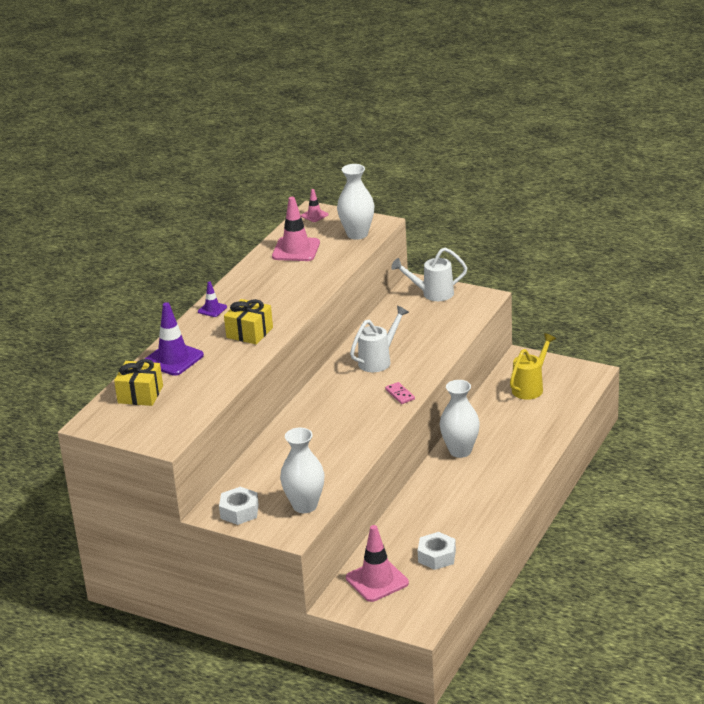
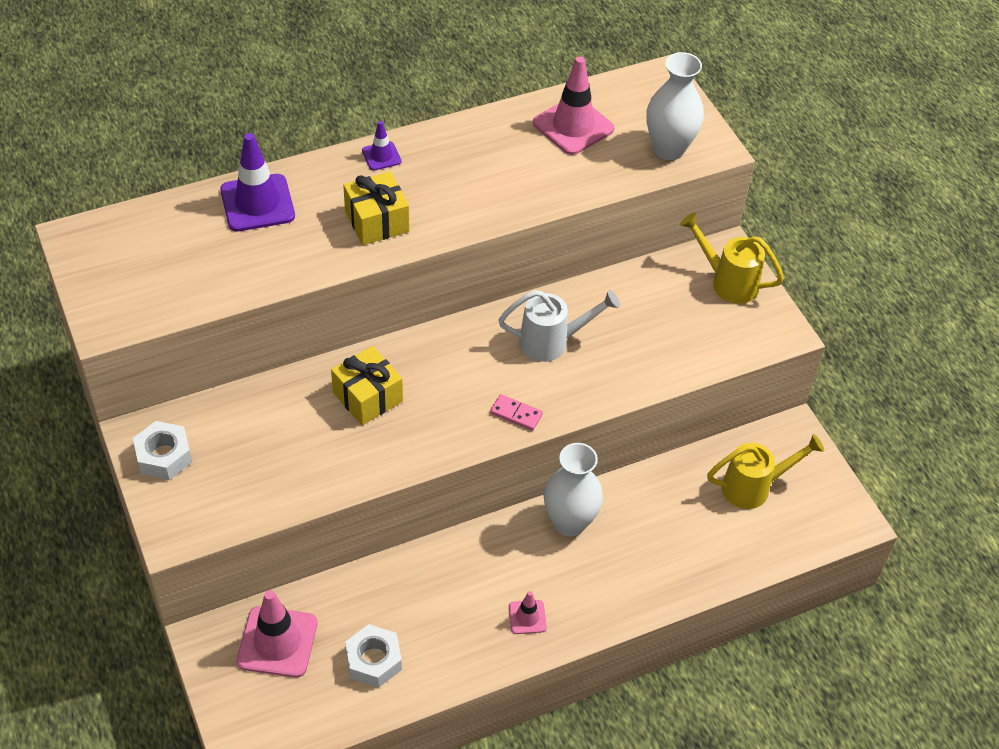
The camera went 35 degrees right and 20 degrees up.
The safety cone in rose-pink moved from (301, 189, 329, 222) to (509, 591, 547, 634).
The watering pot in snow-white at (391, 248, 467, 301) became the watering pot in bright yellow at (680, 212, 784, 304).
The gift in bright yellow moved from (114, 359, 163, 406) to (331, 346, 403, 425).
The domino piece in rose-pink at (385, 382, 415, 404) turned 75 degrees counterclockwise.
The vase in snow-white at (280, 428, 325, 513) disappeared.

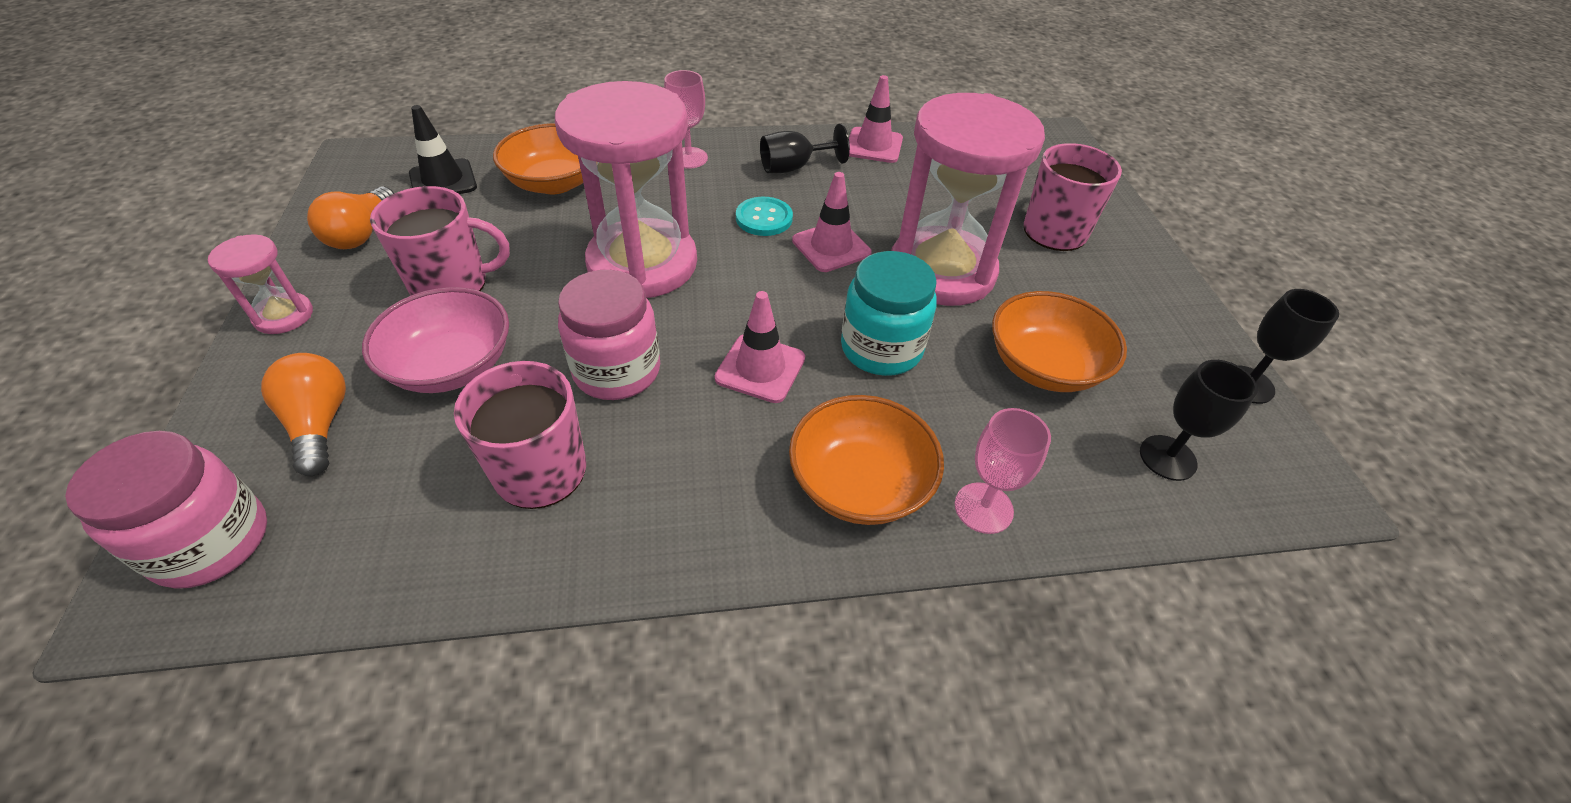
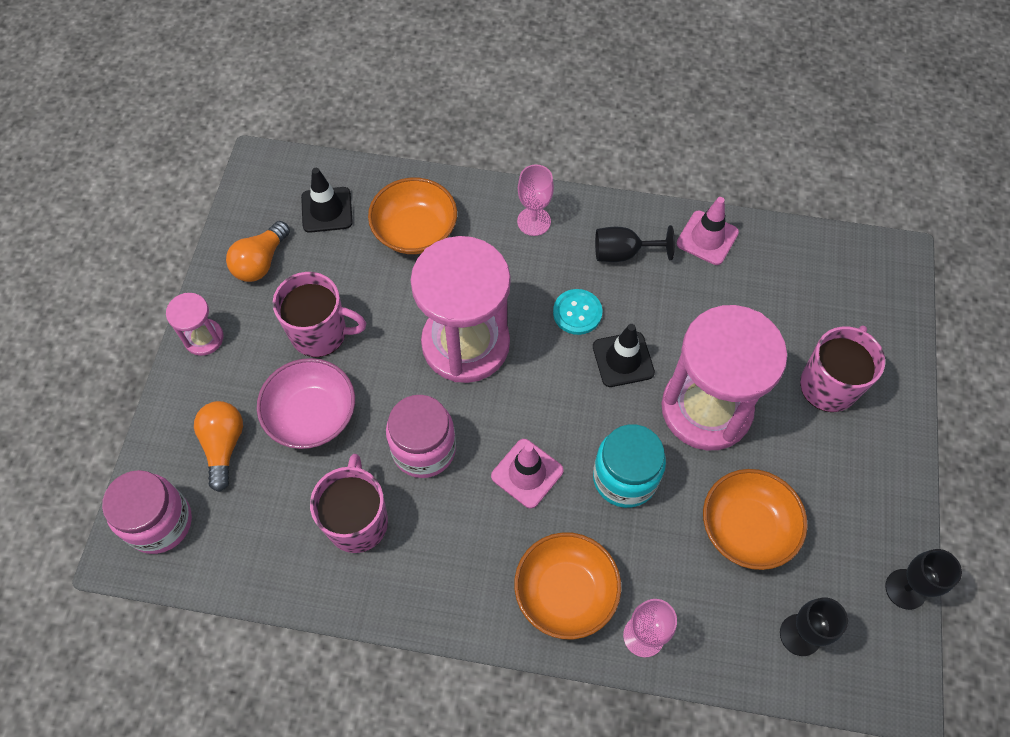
The camera went 20 degrees right and 15 degrees up.
The safety cone in rose-pink at (792, 172, 872, 272) became the safety cone in jet-black at (593, 324, 655, 387).

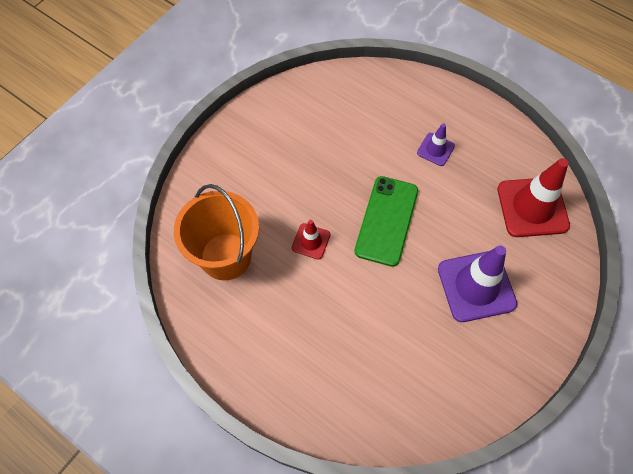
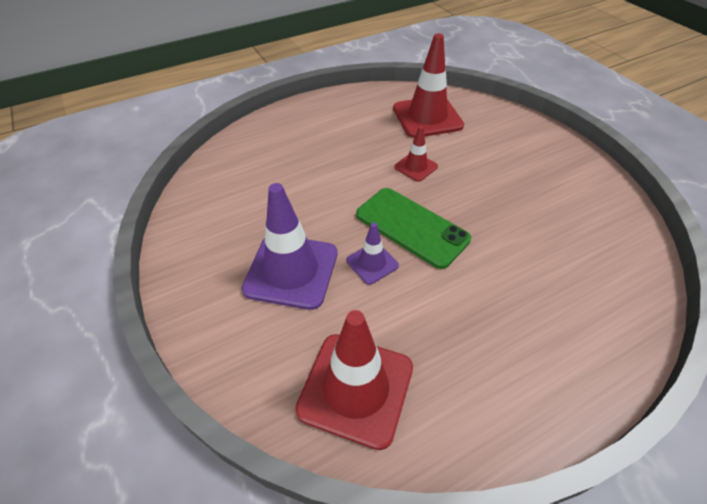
The camera went 115 degrees right and 15 degrees down.
The safety cone in violet moved from (417, 124, 455, 166) to (346, 223, 399, 285).
The bucket in orange-coloured at (174, 184, 259, 280) was replaced by the safety cone in scarlet at (393, 34, 464, 138).

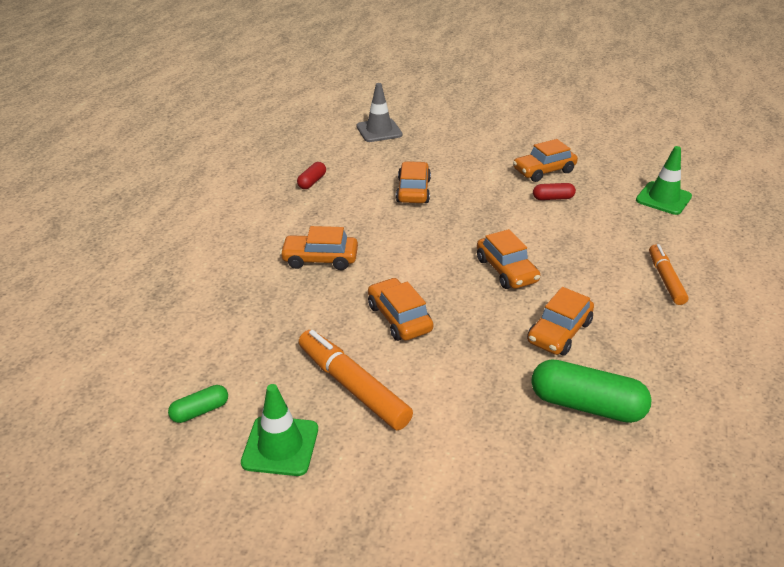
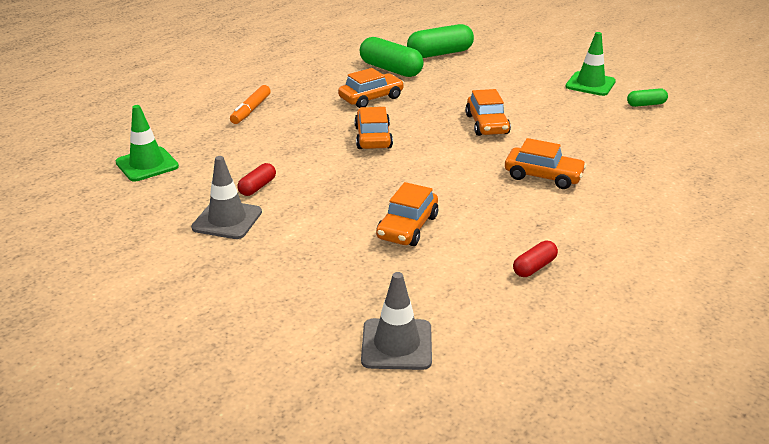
The camera went 160 degrees left and 5 degrees down.
The toy car in orange-coloured at (513, 139, 578, 182) was replaced by the safety cone in ash-grey at (191, 156, 262, 239).
The capsule in scarlet at (533, 183, 576, 200) turned 75 degrees counterclockwise.
The marker pen in orange-coloured at (299, 330, 413, 430) disappeared.
The capsule in green at (407, 24, 474, 58) appeared.

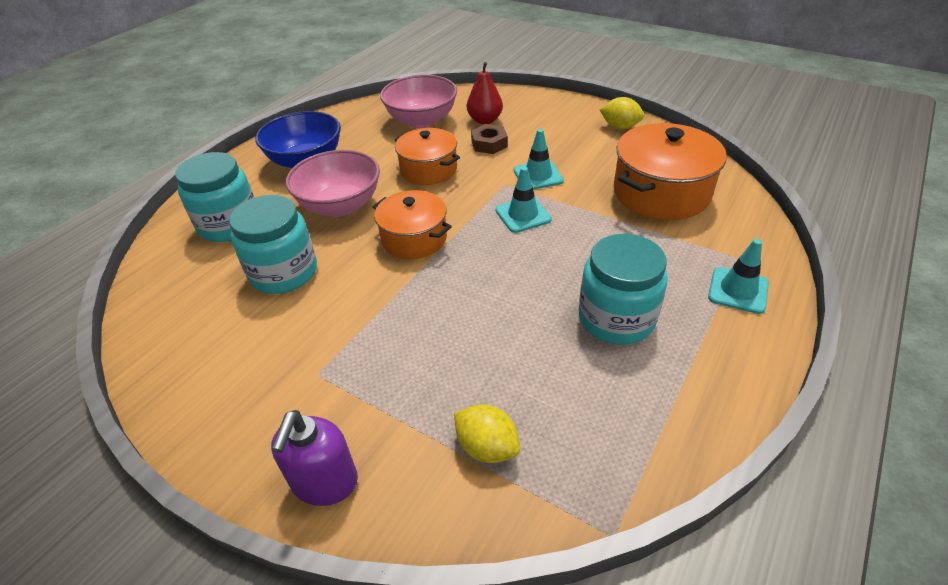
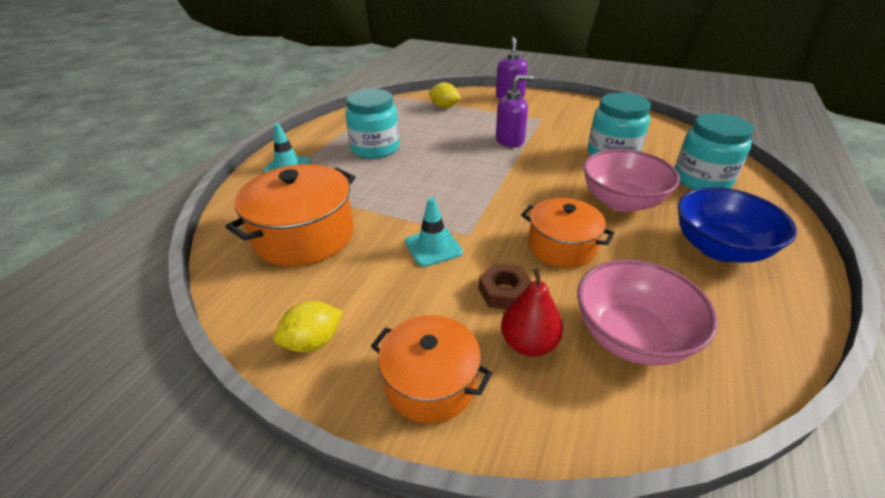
The camera went 170 degrees right and 5 degrees down.
The lemon in bright yellow at (600, 97, 644, 129) turned 45 degrees counterclockwise.
The safety cone in aqua at (495, 167, 552, 233) disappeared.
The cooking pot in orange-coloured moved from (373, 190, 452, 259) to (371, 315, 492, 423).
The soap pump in violet at (496, 75, 534, 147) appeared.

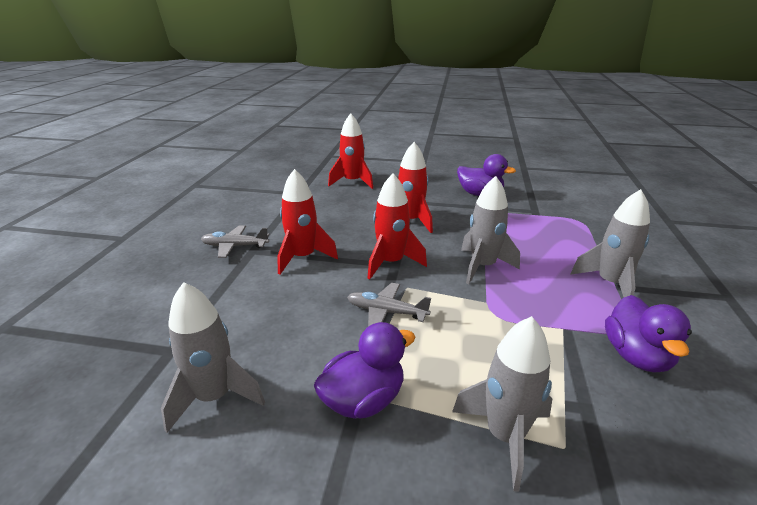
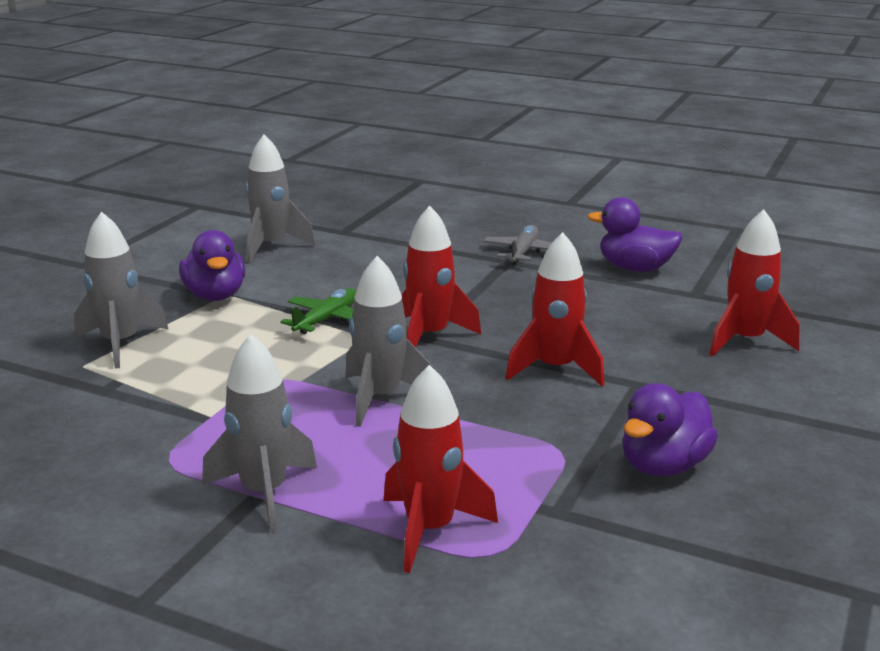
The camera went 105 degrees right and 5 degrees down.
The spaceship in scarlet moved from (277, 169, 338, 274) to (384, 365, 498, 573).
The toy plane in ash-grey at (347, 283, 431, 327) became the toy plane in green at (280, 288, 357, 334).
The toy duck in violet moved from (605, 295, 692, 373) to (587, 197, 683, 272).

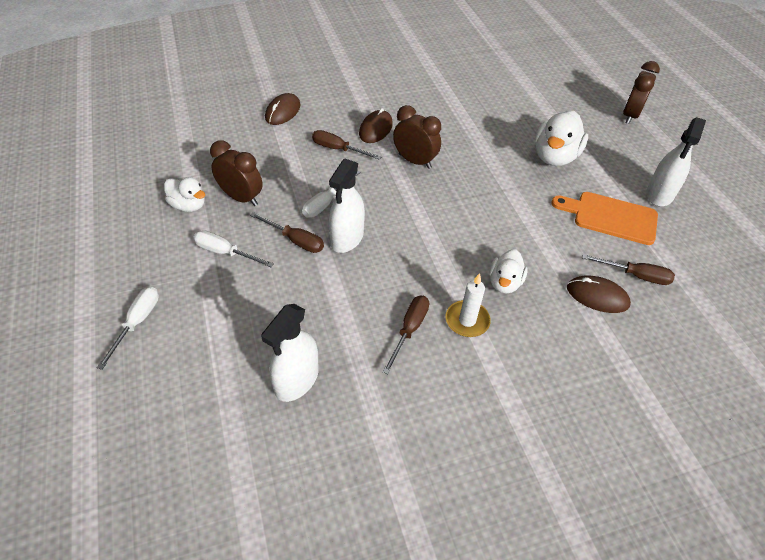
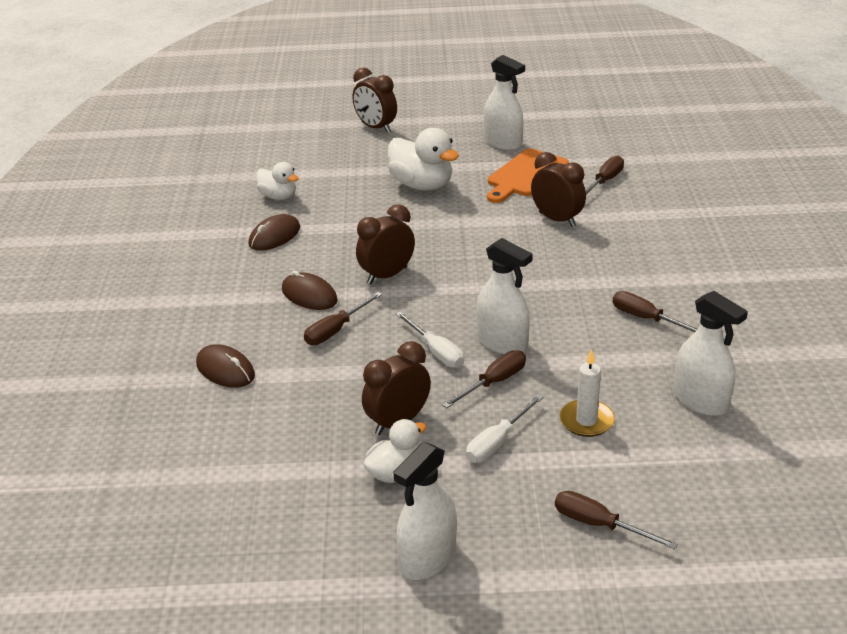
The camera went 70 degrees left and 15 degrees down.
The toy duck in snow-white moved from (489, 249, 528, 293) to (256, 162, 299, 200).
The candle in snow-white moved from (446, 273, 491, 337) to (559, 349, 615, 437).
The mouse in dark brown moved from (567, 276, 631, 313) to (248, 214, 300, 251).
The flat screwdriver in snow-white at (97, 287, 159, 370) became the flat screwdriver in dark brown at (555, 491, 678, 549).
The bedside clock in dark brown at (531, 152, 586, 227) appeared.
The sprayer in snow-white at (393, 442, 457, 580) appeared.

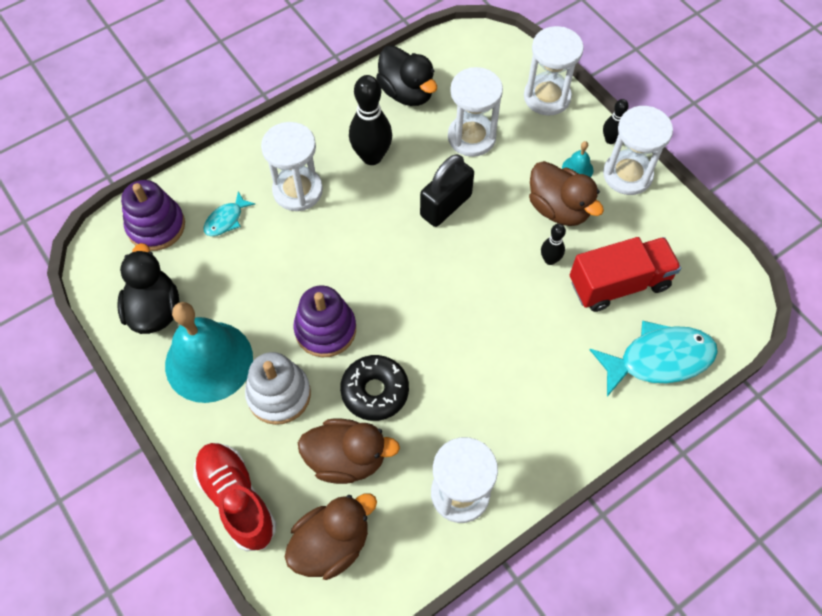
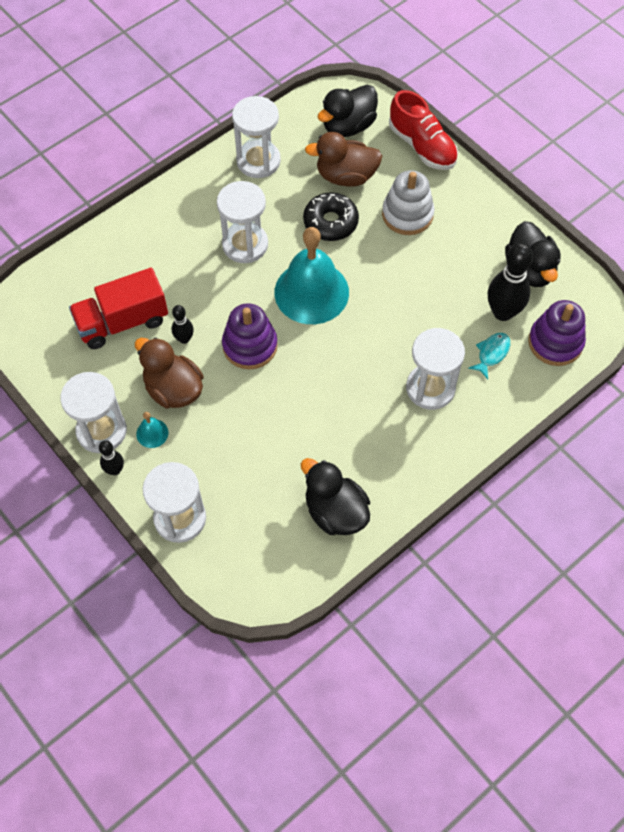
The camera went 175 degrees right and 0 degrees up.
The sandglass in snow-white moved from (448, 67, 503, 157) to (217, 181, 268, 263).
The tenpin in jet-black moved from (349, 75, 392, 165) to (488, 243, 533, 321).
The small lock in jet-black at (420, 154, 474, 227) disappeared.
The ring stacker in violet moved from (293, 286, 356, 357) to (222, 303, 278, 369).
The hand bell in aqua moved from (165, 302, 253, 403) to (274, 227, 349, 324).
The toy fish in aqua at (590, 321, 718, 397) disappeared.
The toy duck in dark brown at (285, 494, 377, 580) became the toy duck in jet-black at (317, 85, 378, 137).

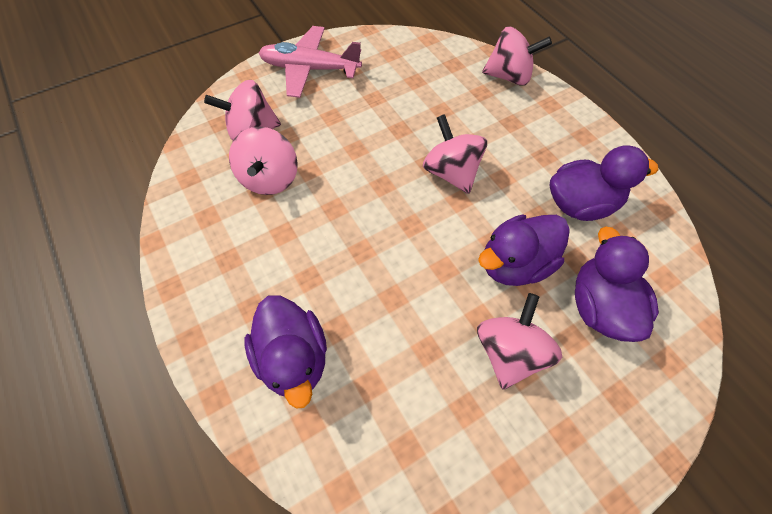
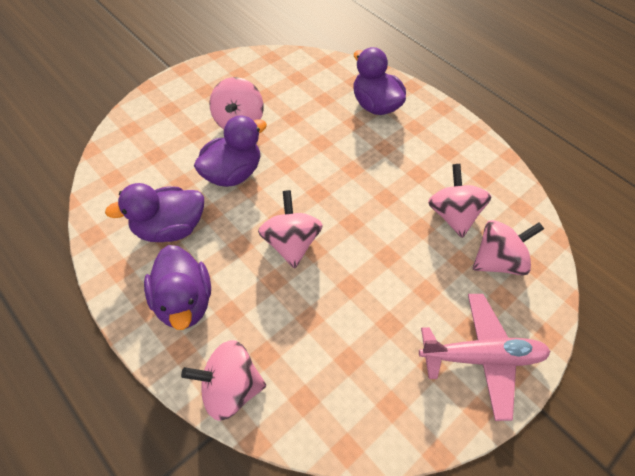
The camera went 165 degrees right and 5 degrees down.
The whirligig in rose-pink at (423, 114, 487, 194) turned 150 degrees counterclockwise.
The toy duck in violet moved from (575, 226, 659, 342) to (144, 245, 211, 330).

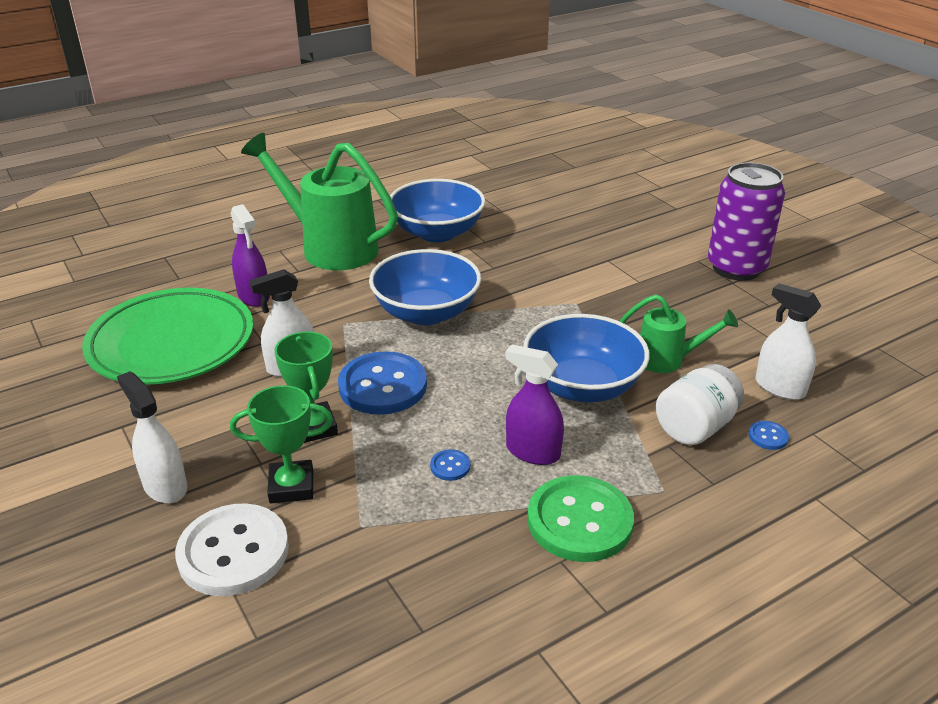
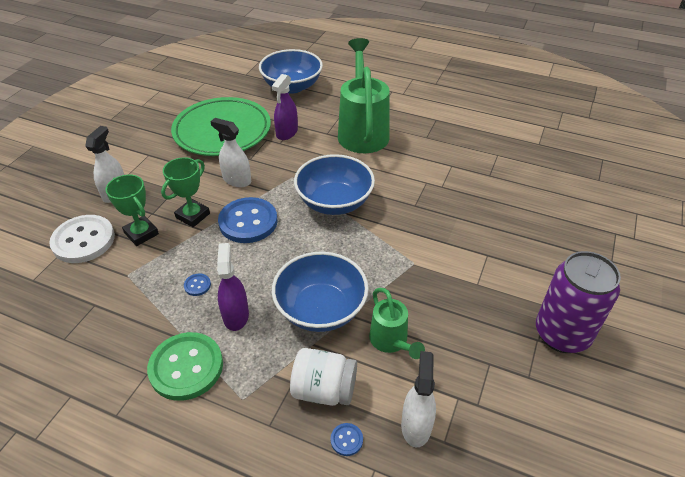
The camera went 55 degrees right and 10 degrees up.
The serving bowl in royal blue moved from (390, 179, 485, 242) to (259, 49, 323, 94).

